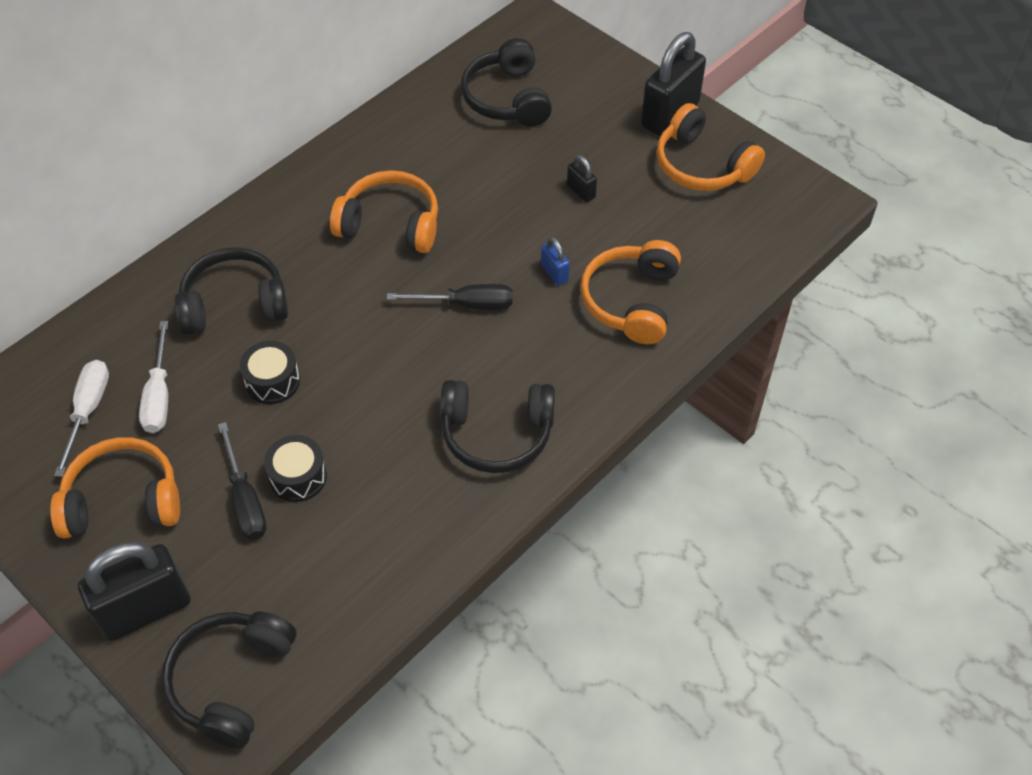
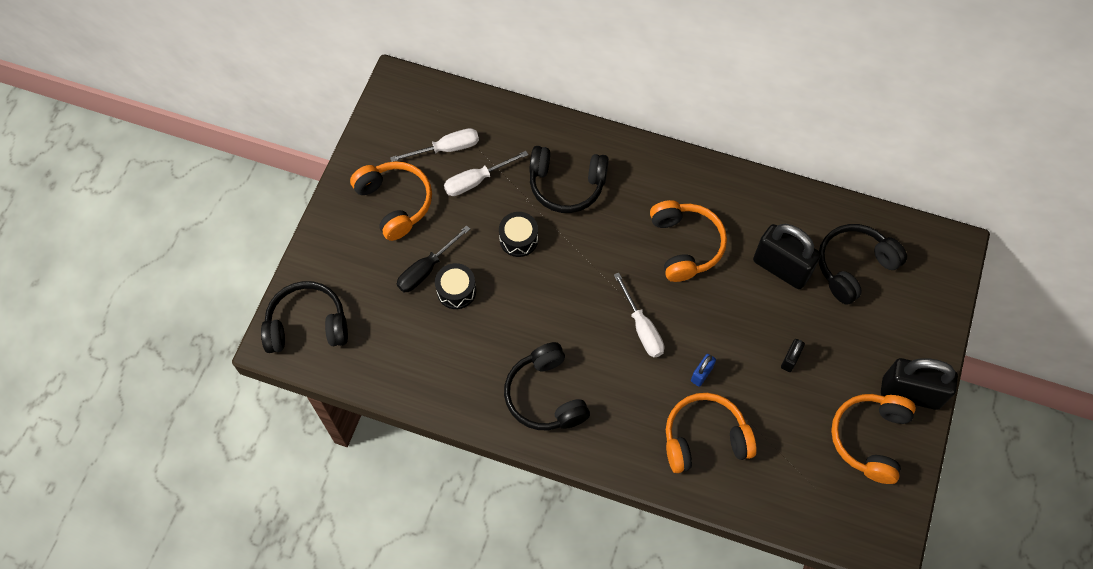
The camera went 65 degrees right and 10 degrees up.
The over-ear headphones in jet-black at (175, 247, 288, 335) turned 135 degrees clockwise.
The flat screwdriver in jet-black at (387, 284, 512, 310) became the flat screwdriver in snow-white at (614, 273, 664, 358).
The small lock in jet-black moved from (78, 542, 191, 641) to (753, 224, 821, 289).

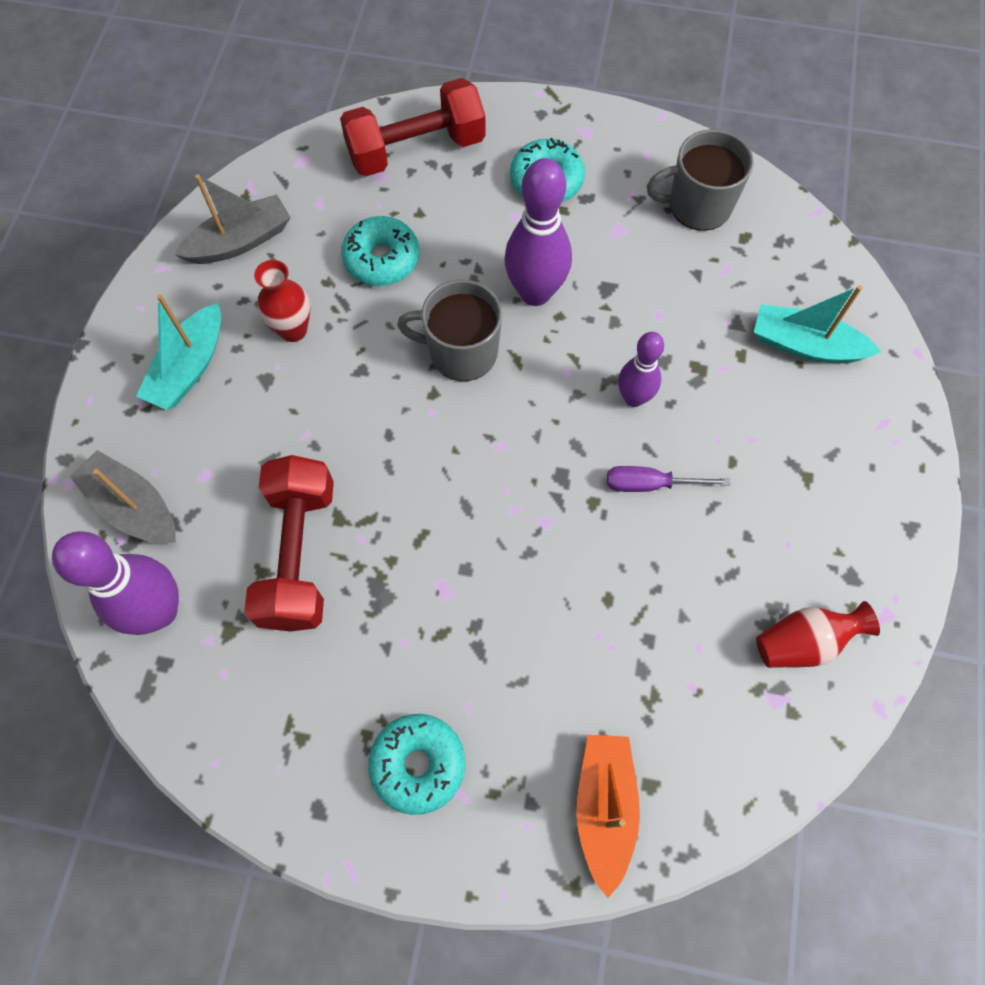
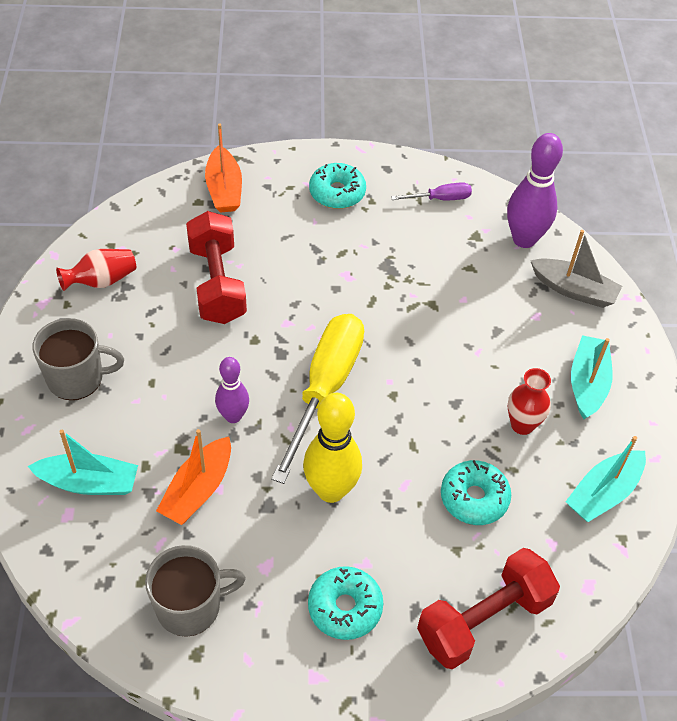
The camera went 165 degrees right and 15 degrees down.
The tenpin in violet at (504, 158, 572, 306) became the tenpin in bright yellow at (303, 393, 362, 503).
The boat in ash-grey at (174, 174, 291, 264) became the boat in aqua at (565, 436, 646, 522).
The mug in ash-grey moved from (397, 280, 502, 381) to (33, 318, 124, 400).
The dumbbell in scarlet moved from (244, 455, 334, 632) to (186, 211, 247, 324).
The flat screwdriver in violet moved from (607, 466, 730, 492) to (391, 182, 472, 201).
The flat screwdriver in bright yellow at (271, 314, 364, 484) appeared.
The boat in orange-coloured at (156, 429, 231, 525) appeared.

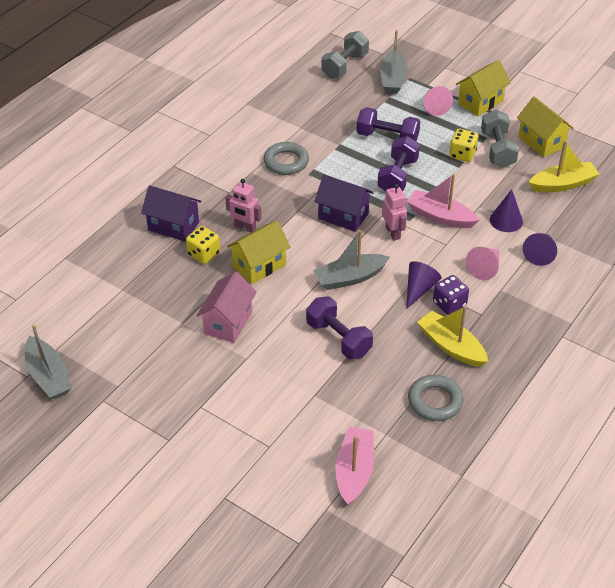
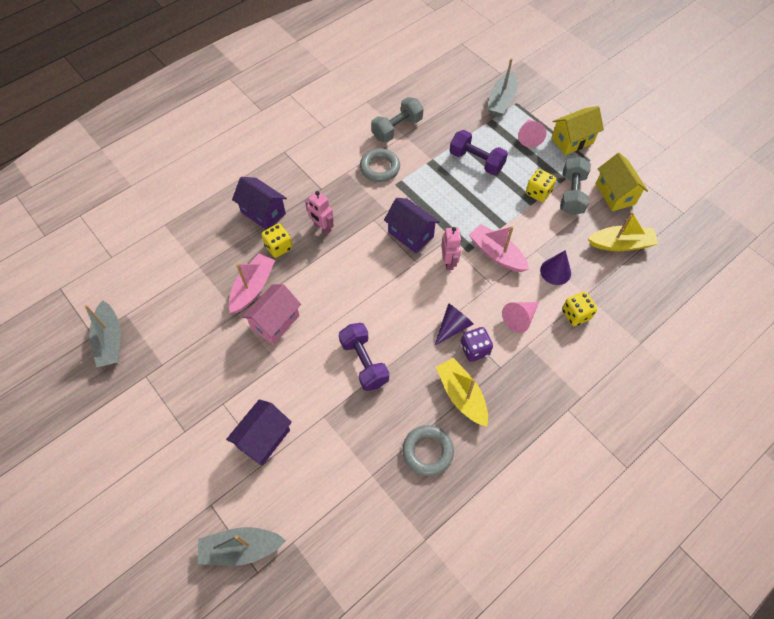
The camera went 15 degrees right and 15 degrees up.
The dumbbell in ash-grey moved from (321, 31, 369, 79) to (371, 97, 423, 143).
The dumbbell in violet at (377, 136, 420, 192) disappeared.
The toy house in bright yellow at (227, 221, 290, 284) disappeared.
The boat in ash-grey moved from (313, 230, 390, 290) to (198, 527, 286, 566).
The cone shape in violet at (523, 233, 557, 266) was replaced by the game die in bright yellow at (562, 291, 597, 326).
The boat in rose-pink moved from (335, 427, 374, 506) to (228, 254, 275, 313).
The toy house in violet at (226, 399, 292, 466) appeared.

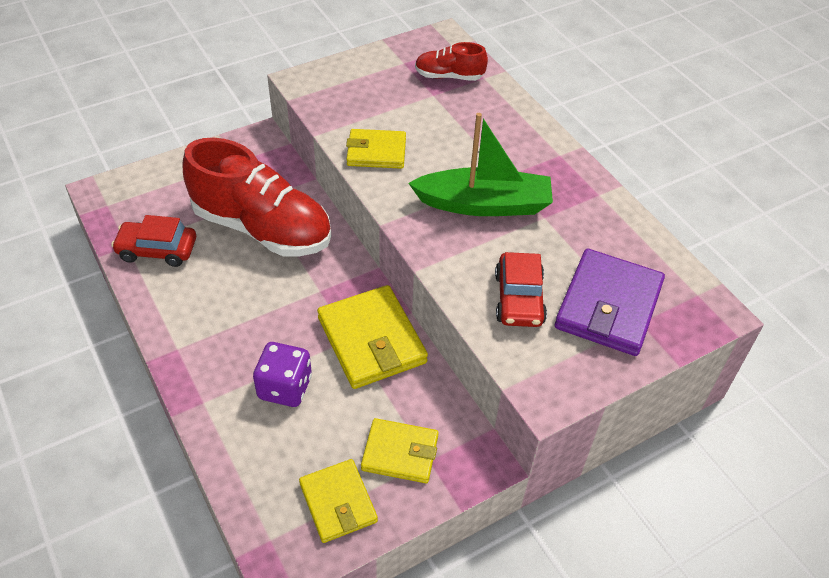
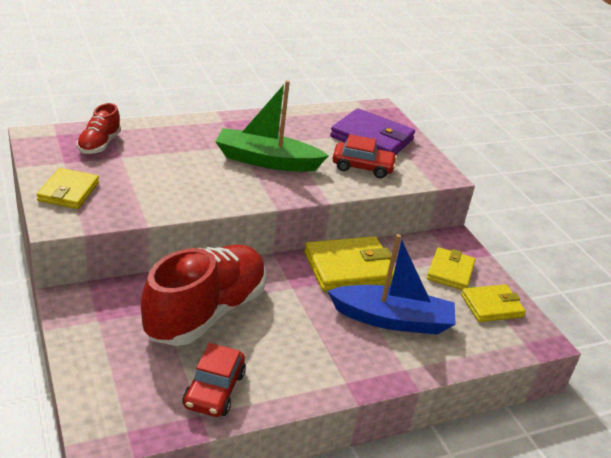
The camera went 85 degrees left and 15 degrees down.
The boat in green at (408, 113, 553, 216) turned 90 degrees counterclockwise.
The card wallet in bright yellow moved from (346, 129, 406, 169) to (36, 168, 99, 209).
The game die in violet at (253, 342, 312, 407) was replaced by the boat in royal blue at (328, 234, 456, 335).

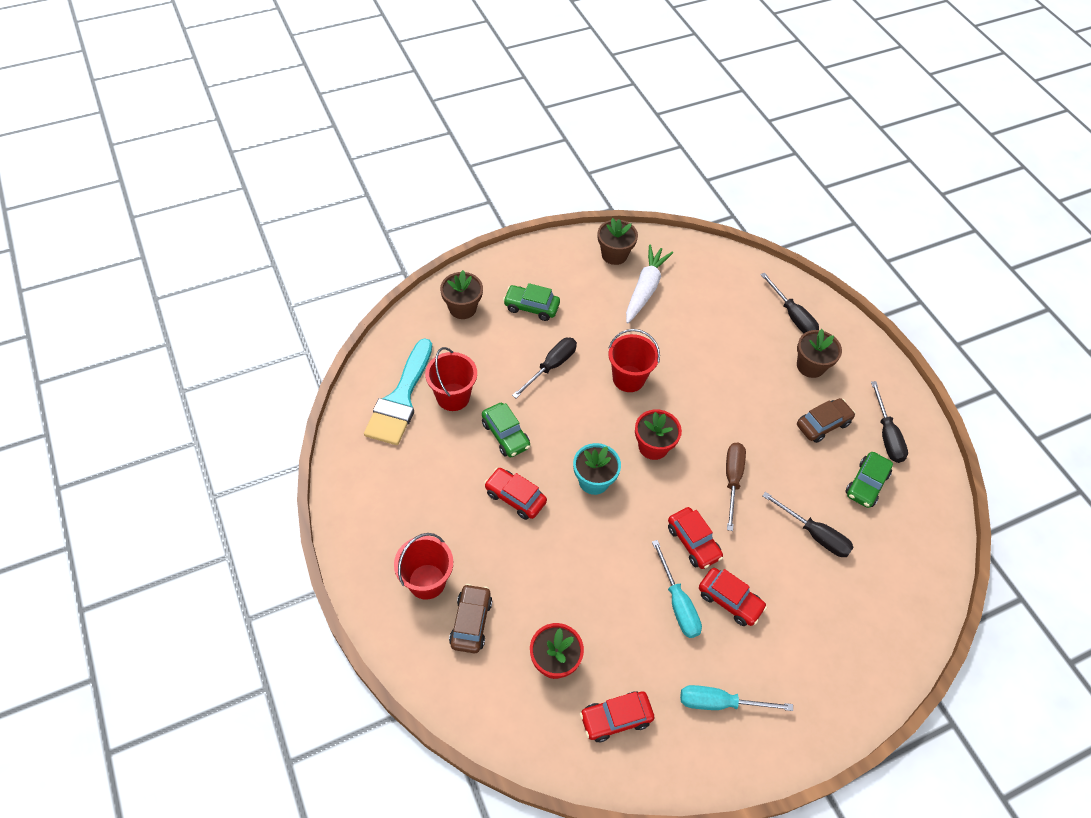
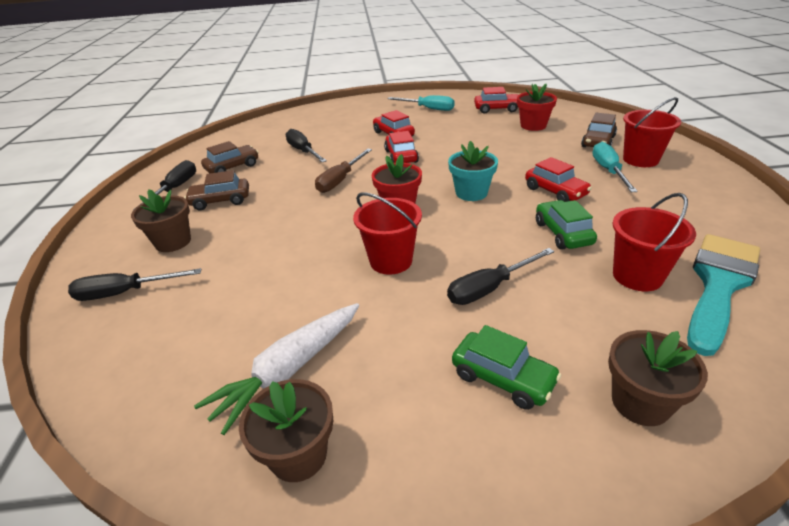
The camera went 155 degrees left and 20 degrees down.
The flat screwdriver in jet-black at (761, 273, 819, 333) turned 90 degrees counterclockwise.
The toy car in green at (845, 452, 893, 508) became the toy car in dark brown at (201, 141, 259, 173).
The flat screwdriver in aqua moved from (652, 540, 702, 638) to (592, 141, 638, 192).

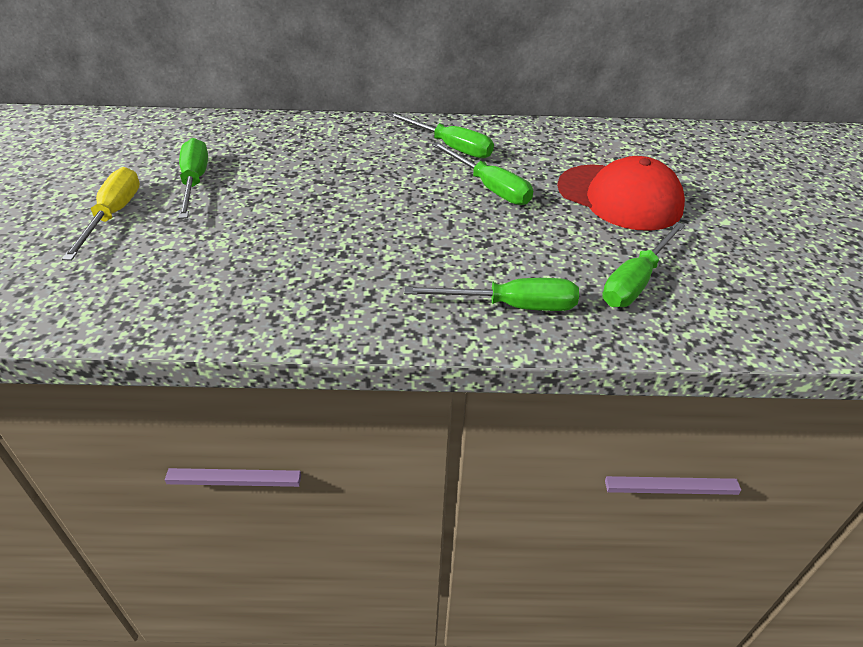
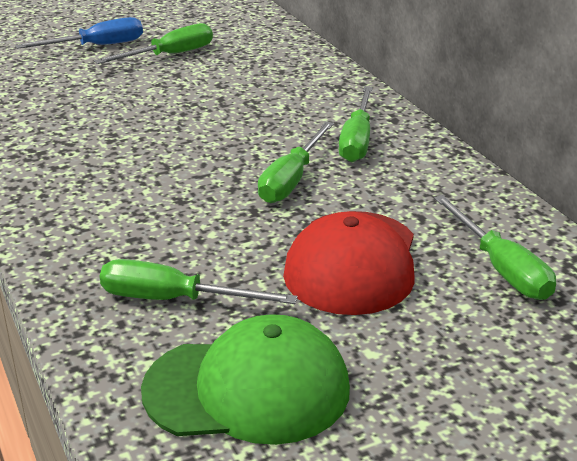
The camera went 65 degrees right and 10 degrees down.
The flat screwdriver in bright yellow at (62, 167, 140, 261) became the flat screwdriver in royal blue at (15, 17, 143, 49).
The flat screwdriver in green moved from (404, 278, 579, 311) to (434, 195, 556, 300).
The baseball cap in green at (141, 314, 350, 445) appeared.

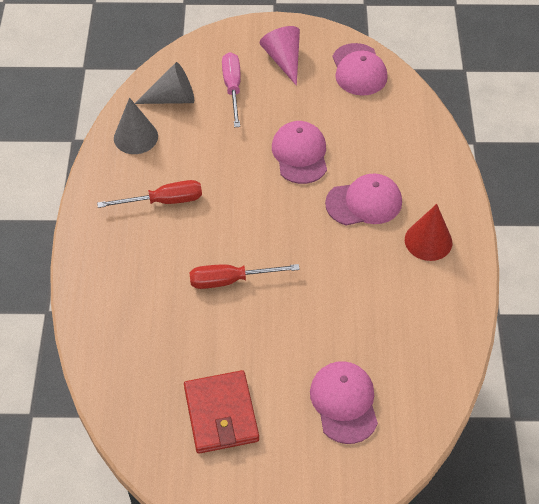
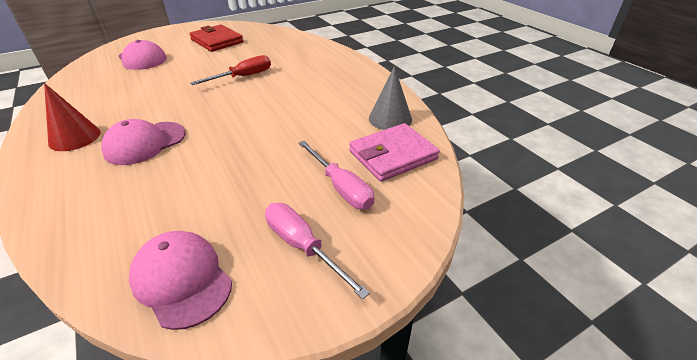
The camera went 150 degrees right and 15 degrees down.
The cone shape in rose-pink at (260, 26, 300, 86) was replaced by the flat screwdriver in rose-pink at (265, 203, 370, 299).
The cone shape in ash-grey at (135, 62, 194, 104) was replaced by the card wallet in rose-pink at (349, 123, 440, 182).
The baseball cap in rose-pink at (272, 121, 327, 184) disappeared.
The flat screwdriver in scarlet at (97, 180, 202, 208) disappeared.

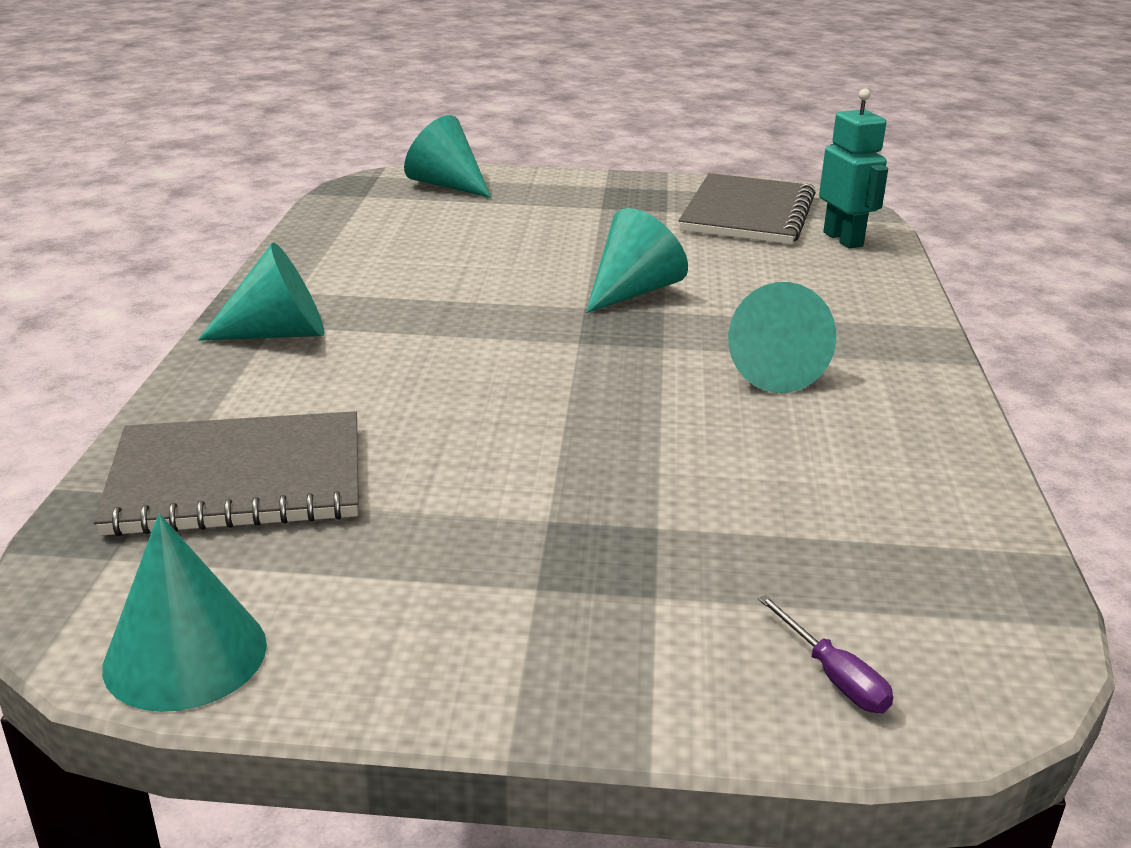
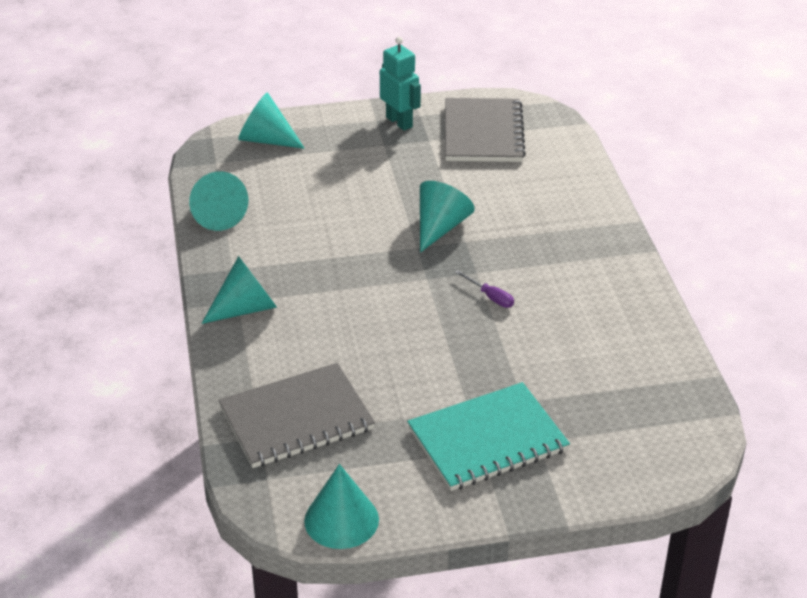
The camera went 15 degrees left and 10 degrees up.
The robot in aqua moved from (819, 88, 888, 248) to (380, 37, 421, 131).
The cone shape in aqua moved from (728, 282, 836, 393) to (189, 171, 248, 231).
The flat screwdriver in violet moved from (758, 595, 893, 713) to (455, 270, 514, 308).
The notepad in aqua at (407, 382, 570, 491) appeared.

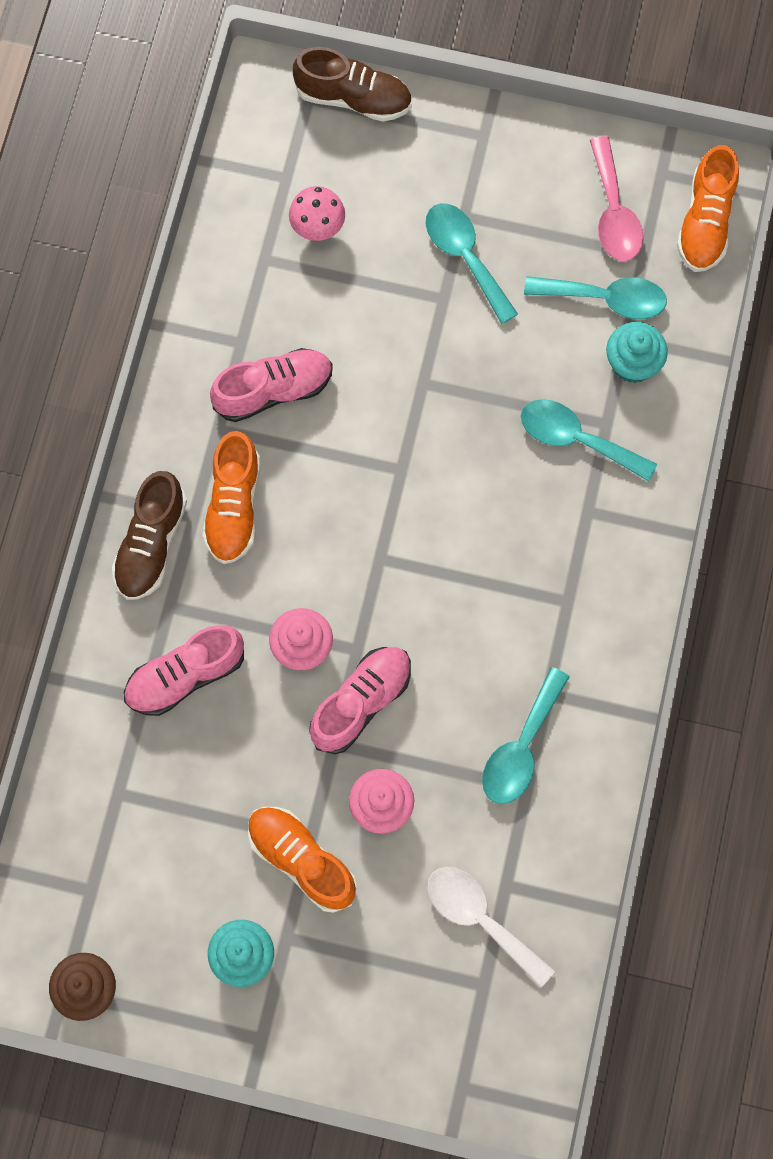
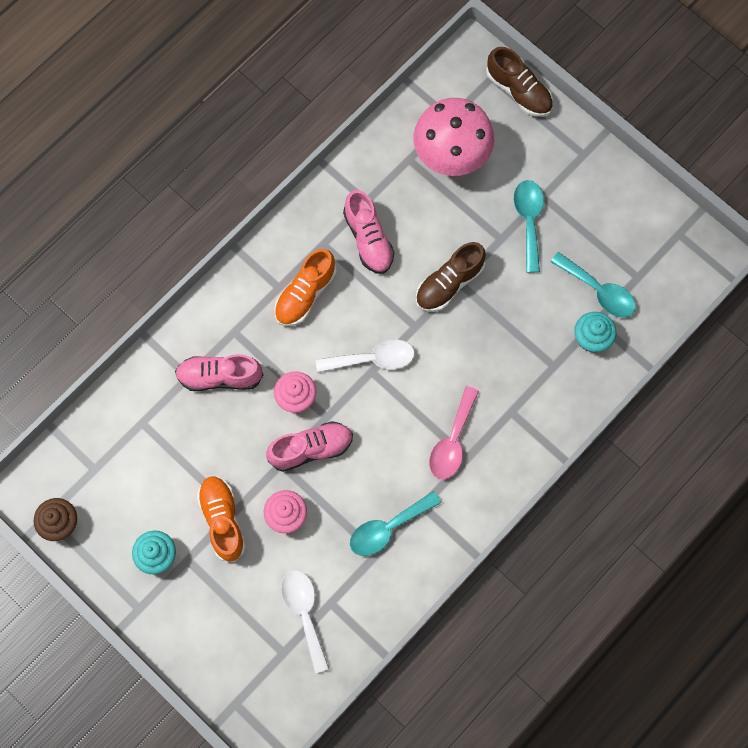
The camera went 30 degrees right and 0 degrees up.
The tablespoon in rose-pink moved from (590, 136, 643, 261) to (429, 386, 479, 480).
The lace-up shoe in orange-coloured at (677, 145, 739, 272) disappeared.
The mushroom in rose-pink at (289, 186, 345, 241) changed to 2.09 times the size.
The lace-up shoe in rose-pink at (210, 348, 333, 422) turned 60 degrees clockwise.
The tablespoon in aqua at (521, 399, 657, 481) disappeared.
The lace-up shoe in dark brown moved from (112, 471, 187, 600) to (416, 242, 486, 312).
The tablespoon in snow-white at (316, 339, 415, 373) appeared.

